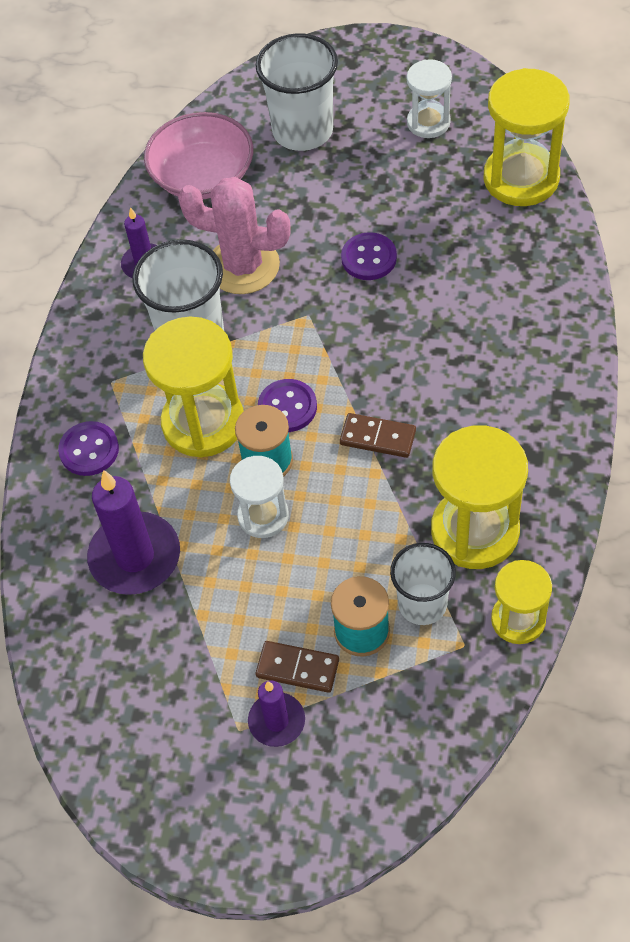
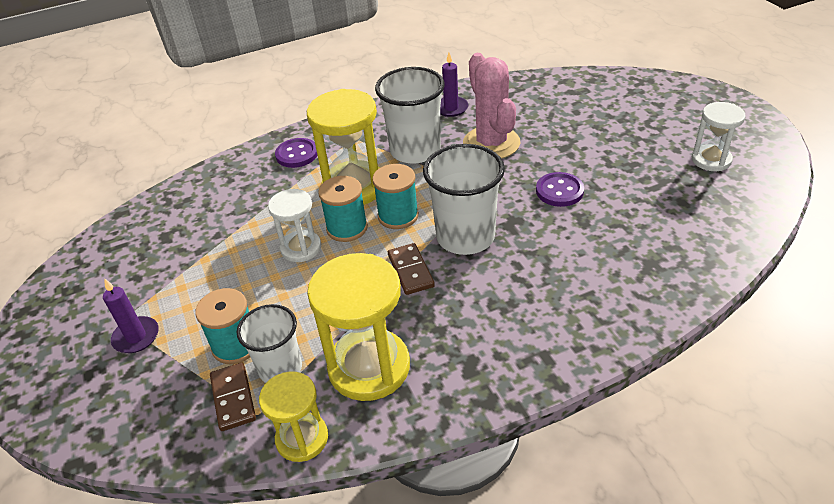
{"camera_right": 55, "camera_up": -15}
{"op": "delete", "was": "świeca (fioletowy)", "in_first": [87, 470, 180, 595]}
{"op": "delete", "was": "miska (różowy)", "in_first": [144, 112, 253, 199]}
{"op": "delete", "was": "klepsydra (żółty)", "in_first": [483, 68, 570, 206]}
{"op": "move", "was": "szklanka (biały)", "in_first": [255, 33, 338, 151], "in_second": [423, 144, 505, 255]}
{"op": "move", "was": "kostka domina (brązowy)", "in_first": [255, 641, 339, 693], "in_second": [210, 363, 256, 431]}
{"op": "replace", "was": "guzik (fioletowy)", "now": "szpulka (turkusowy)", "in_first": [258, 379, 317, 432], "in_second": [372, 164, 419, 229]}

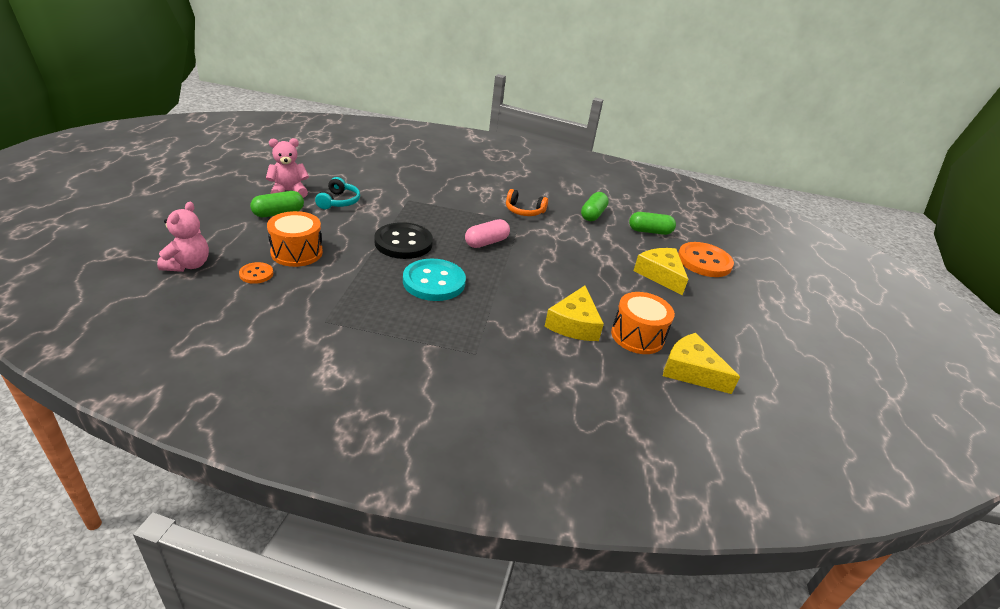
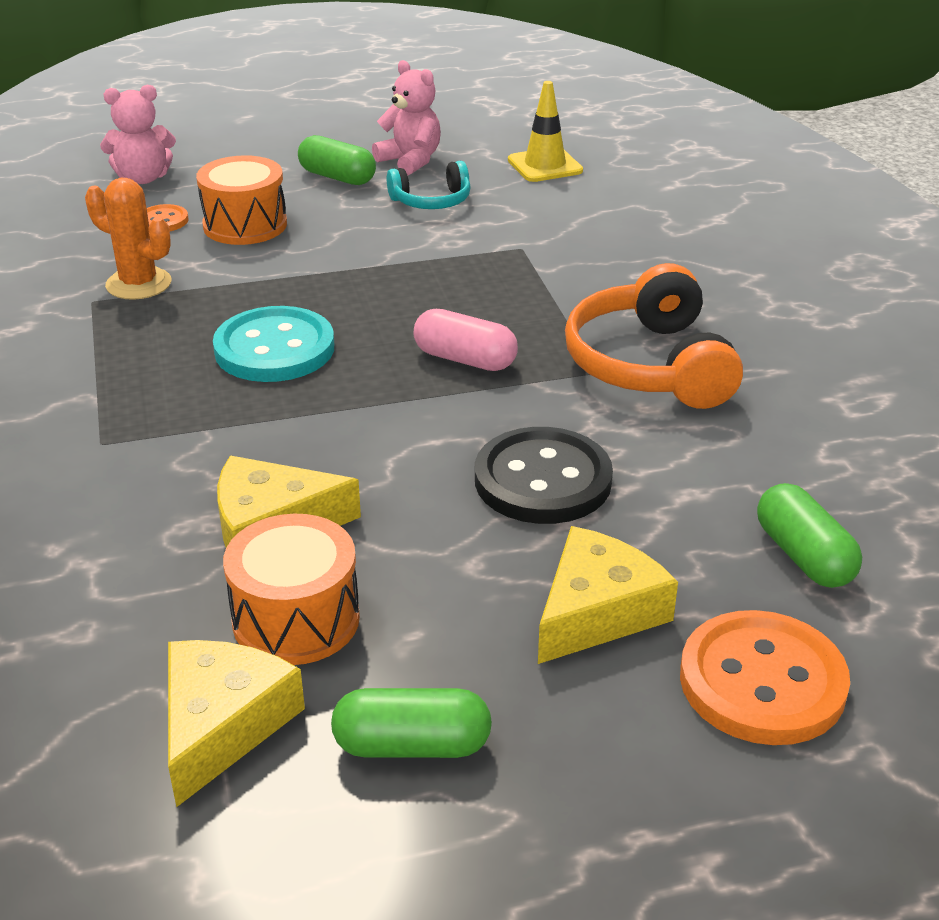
{"camera_right": 70, "camera_up": 0}
{"op": "insert", "now": "kaktus (pomarańczowy)", "in_second": [85, 178, 172, 300]}
{"op": "insert", "now": "pachołek (żółty)", "in_second": [508, 81, 583, 182]}
{"op": "move", "was": "guzik (czarny)", "in_first": [374, 222, 433, 259], "in_second": [475, 427, 613, 524]}
{"op": "move", "was": "kapsułka (zielony)", "in_first": [581, 192, 609, 221], "in_second": [331, 688, 492, 758]}
{"op": "resize", "was": "słuchawki (pomarańczowy)", "in_first": [506, 189, 548, 216], "in_second": [565, 263, 743, 409], "ratio": 1.8}

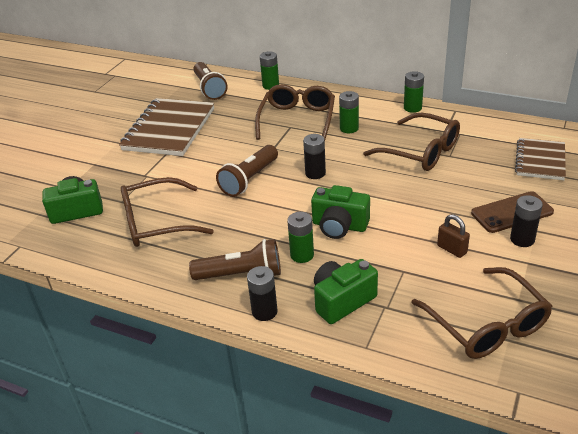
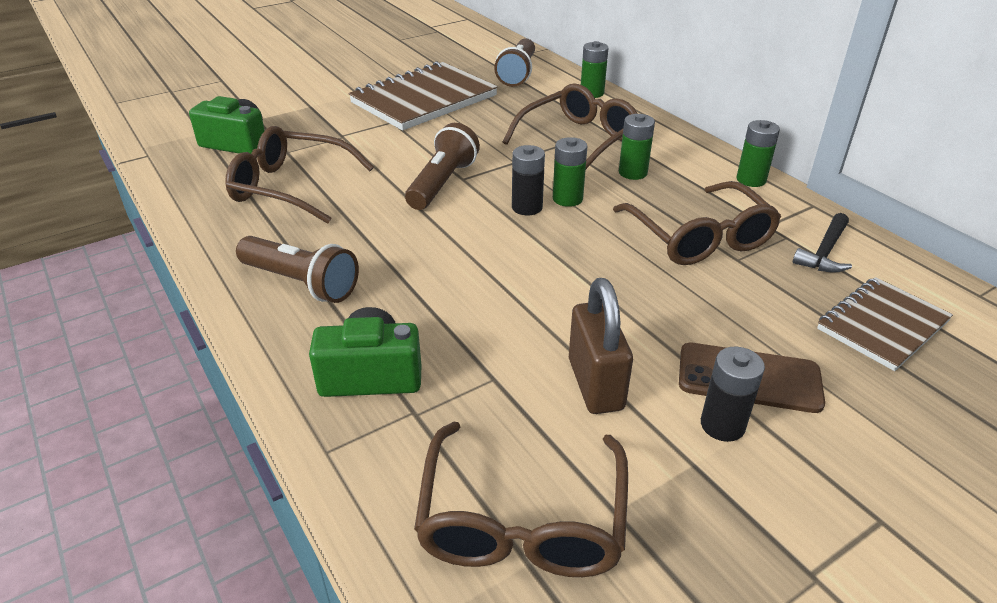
{"camera_right": 30, "camera_up": 0}
{"op": "delete", "was": "bateria (czarny)", "in_first": [247, 266, 278, 321]}
{"op": "delete", "was": "aparat fotograficzny (zielony)", "in_first": [311, 185, 370, 239]}
{"op": "insert", "now": "młotek (czarny)", "in_second": [793, 213, 852, 273]}
{"op": "move", "was": "bateria (zielony)", "in_first": [287, 212, 314, 263], "in_second": [553, 137, 587, 207]}
{"op": "rotate", "was": "latarka (brązowy)", "in_first": [216, 145, 278, 197], "in_second": [405, 123, 480, 210], "clockwise": 135}
{"op": "resize", "was": "kłódka (brązowy)", "in_first": [437, 214, 470, 258], "in_second": [569, 278, 633, 414], "ratio": 1.66}

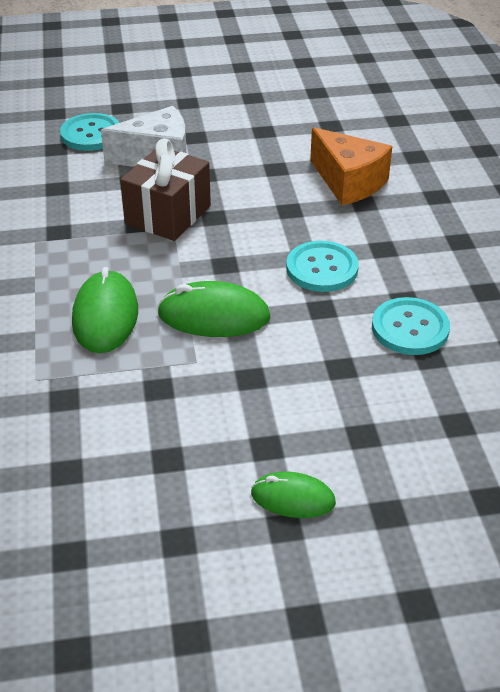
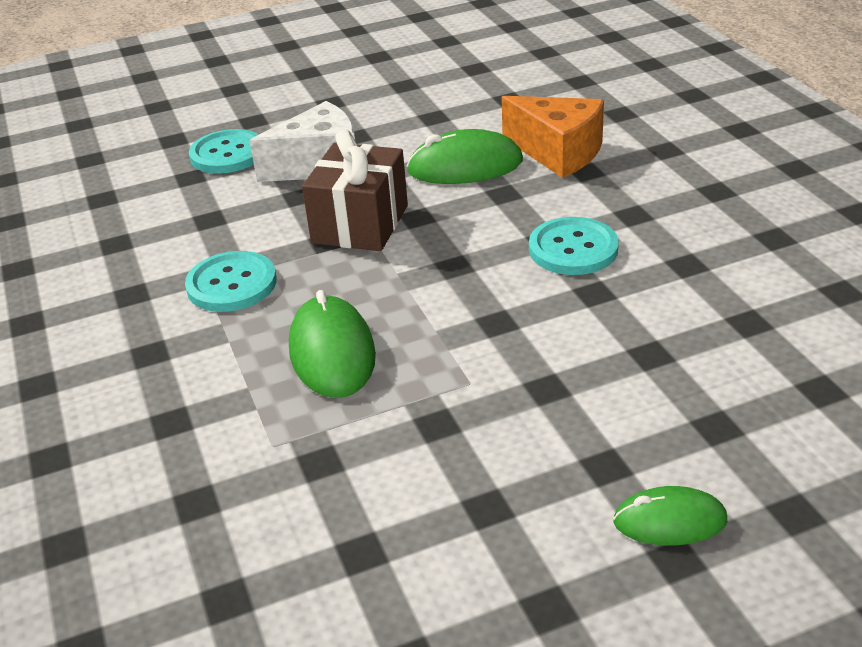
{"camera_right": -10, "camera_up": -5}
{"op": "move", "was": "myszka (zielony)", "in_first": [157, 281, 270, 337], "in_second": [407, 129, 523, 184]}
{"op": "move", "was": "guzik (turkusowy)", "in_first": [372, 297, 450, 355], "in_second": [185, 251, 276, 312]}

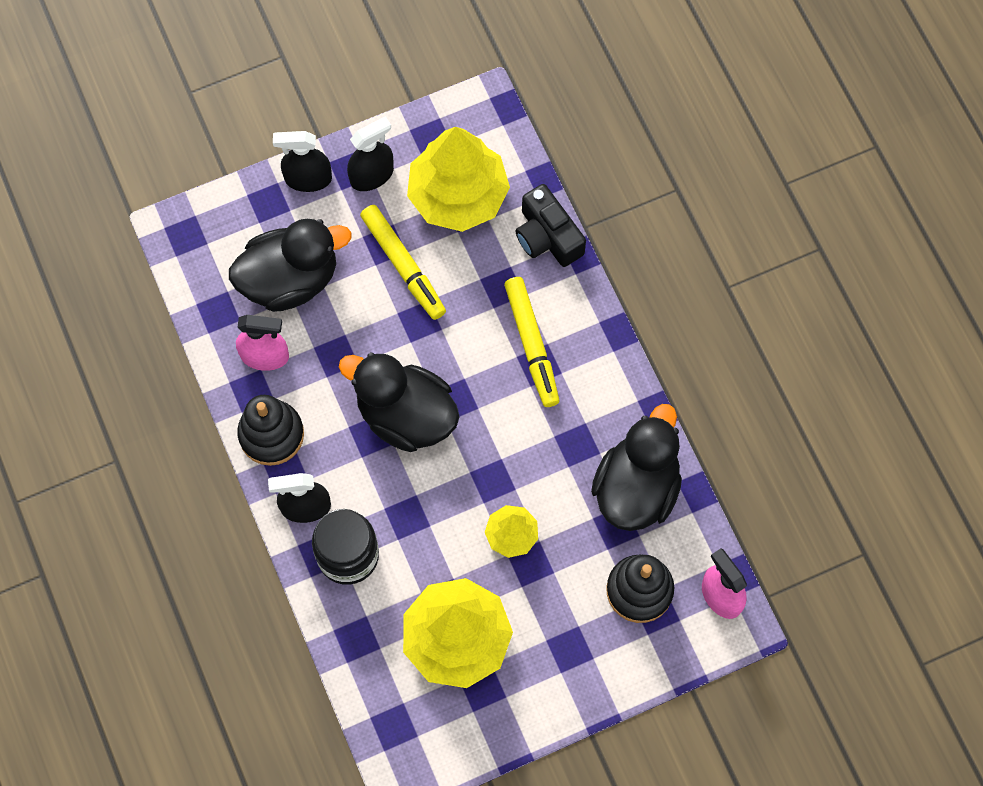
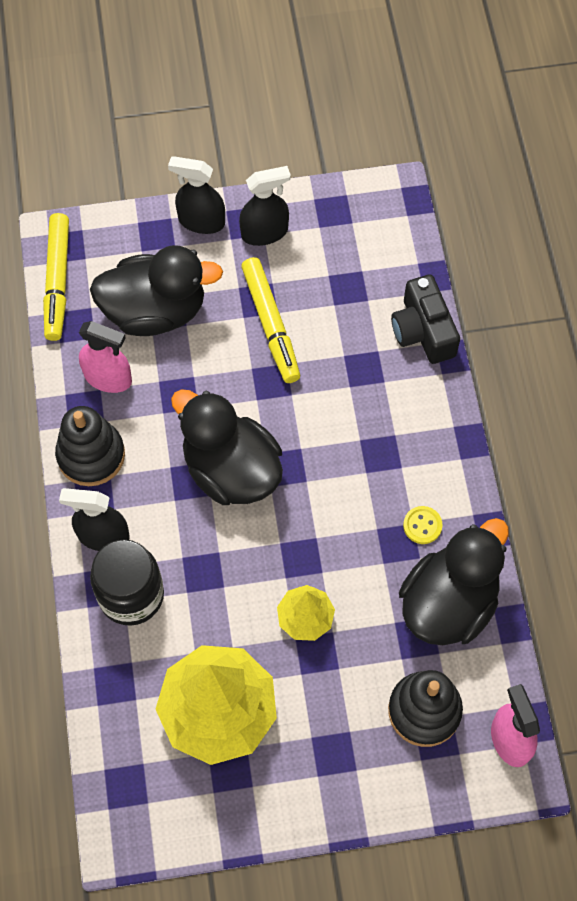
{"camera_right": 15, "camera_up": -5}
{"op": "delete", "was": "drzewko (żółty)", "in_first": [407, 127, 510, 232]}
{"op": "insert", "now": "guzik (żółty)", "in_second": [403, 506, 443, 544]}
{"op": "move", "was": "flamaster (żółty)", "in_first": [504, 277, 560, 407], "in_second": [43, 213, 69, 341]}

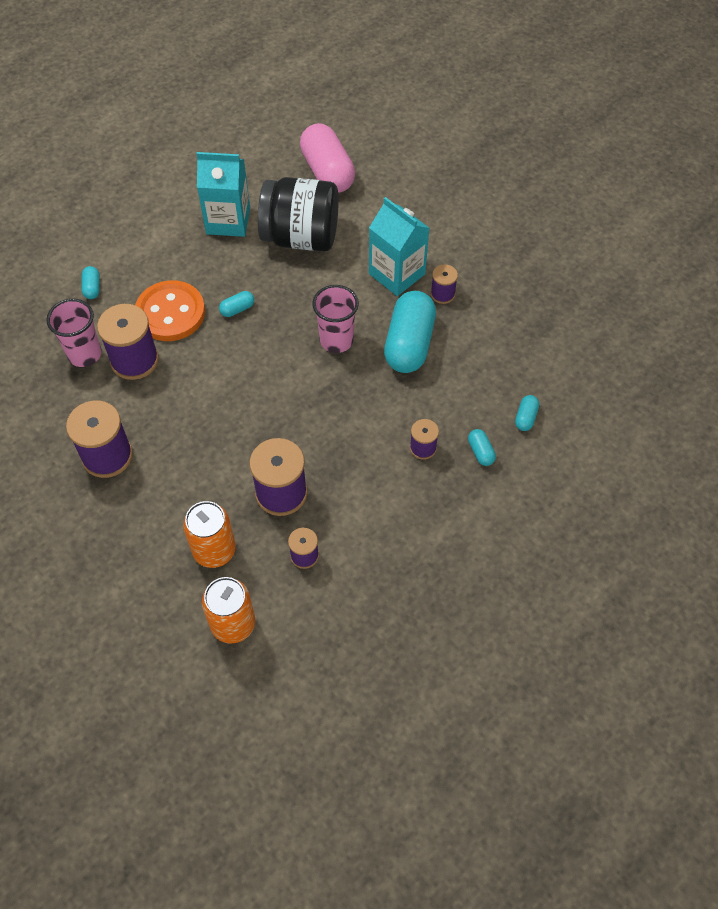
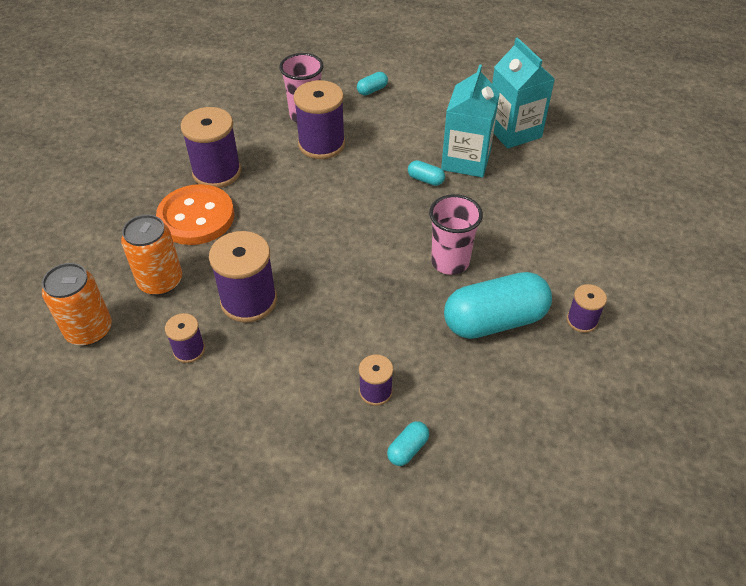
{"camera_right": 60, "camera_up": -10}
{"op": "delete", "was": "słoik (czarny)", "in_first": [258, 177, 339, 251]}
{"op": "delete", "was": "kapsułka (różowy)", "in_first": [300, 123, 355, 193]}
{"op": "delete", "was": "kapsułka (turkusowy)", "in_first": [515, 395, 539, 431]}
{"op": "move", "was": "guzik (pomarańczowy)", "in_first": [135, 280, 205, 341], "in_second": [156, 184, 234, 245]}
{"op": "move", "was": "karton mleka (turkusowy)", "in_first": [369, 197, 429, 296], "in_second": [441, 64, 500, 177]}

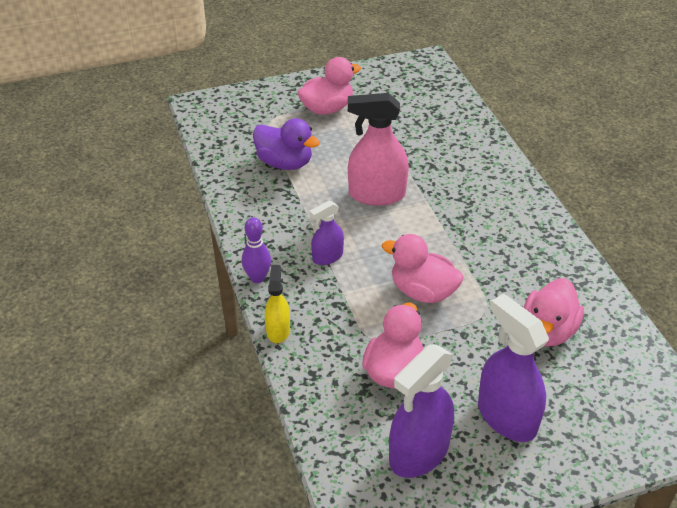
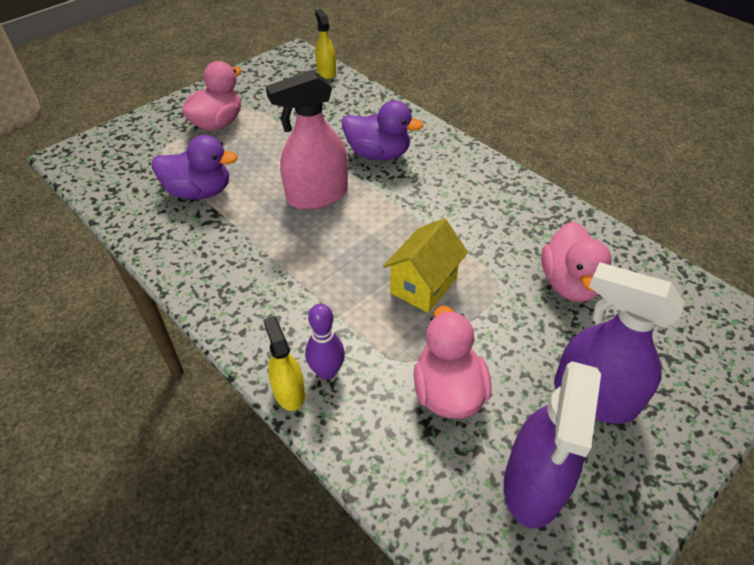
{"camera_right": -25, "camera_up": 5}
{"op": "delete", "was": "spryskiwacz (fioletowy)", "in_first": [310, 200, 344, 265]}
{"op": "insert", "now": "spryskiwacz (żółty)", "in_second": [315, 9, 336, 79]}
{"op": "insert", "now": "kaczka (fioletowy)", "in_second": [342, 100, 423, 161]}
{"op": "move", "was": "kręgiel (fioletowy)", "in_first": [242, 217, 271, 283], "in_second": [305, 304, 345, 380]}
{"op": "replace", "was": "kaczka (różowy)", "now": "domek (żółty)", "in_first": [382, 234, 464, 303], "in_second": [383, 218, 468, 313]}

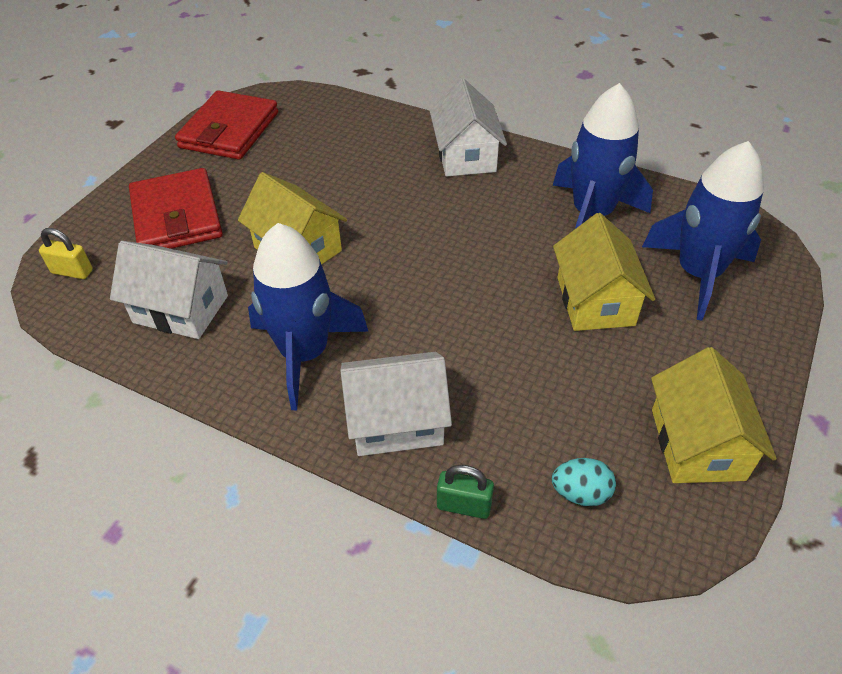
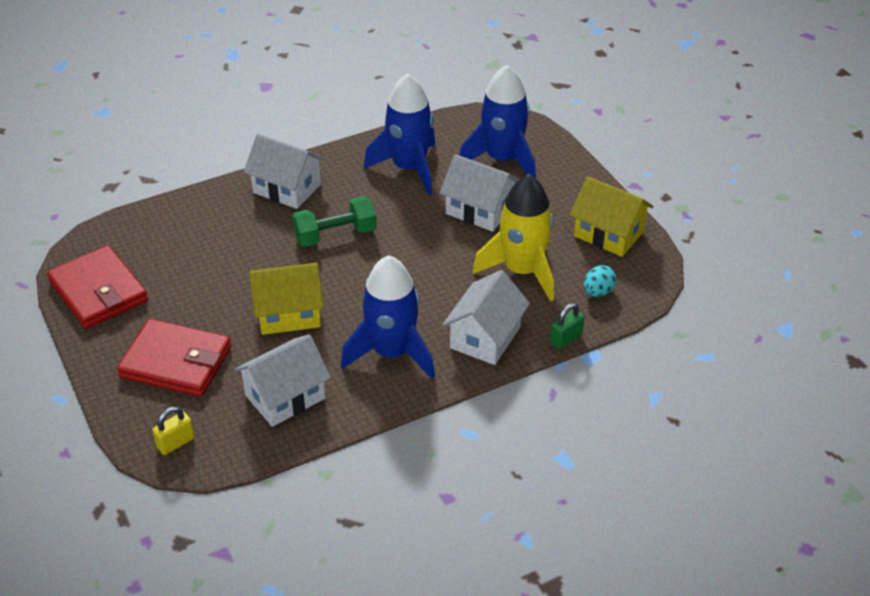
{"camera_right": -55, "camera_up": -5}
{"op": "insert", "now": "hantel (zielony)", "in_second": [292, 196, 377, 247]}
{"op": "insert", "now": "rakieta (żółty)", "in_second": [473, 174, 554, 301]}
{"op": "recolor", "was": "domek (żółty)", "now": "domek (biały)", "in_first": [553, 213, 655, 331], "in_second": [440, 154, 519, 232]}

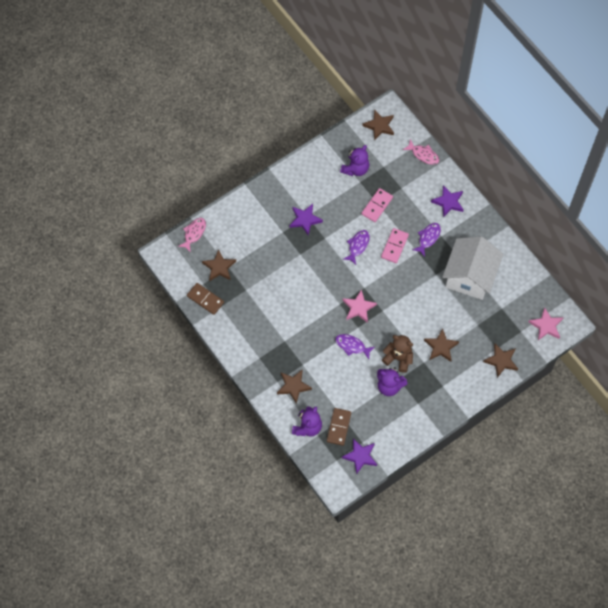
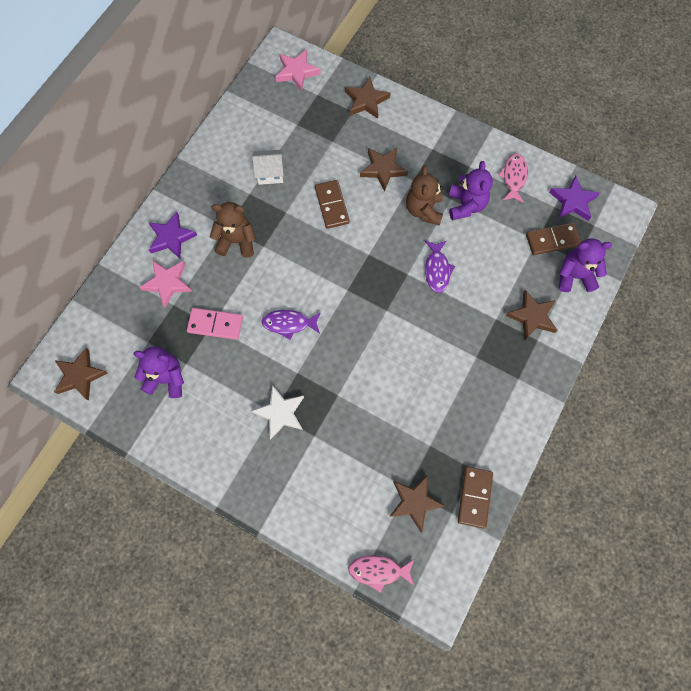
{"camera_right": -115, "camera_up": 5}
{"op": "delete", "was": "kostka domina (różowy)", "in_first": [381, 228, 409, 263]}
{"op": "insert", "now": "kostka domina (brązowy)", "in_second": [315, 180, 350, 229]}
{"op": "move", "was": "gwiazda (różowy)", "in_first": [342, 290, 377, 323], "in_second": [139, 260, 192, 308]}
{"op": "move", "was": "ryba (różowy)", "in_first": [403, 139, 439, 165], "in_second": [498, 153, 528, 203]}
{"op": "replace", "was": "ryba (fioletowy)", "now": "miś (brązowy)", "in_first": [413, 223, 441, 257], "in_second": [210, 202, 256, 258]}
{"op": "recolor", "was": "gwiazda (fioletowy)", "now": "gwiazda (biały)", "in_first": [289, 204, 323, 235], "in_second": [252, 385, 304, 440]}
{"op": "resize", "was": "domek (biały)", "in_first": [442, 236, 503, 300], "in_second": [252, 150, 284, 185], "ratio": 0.44}

